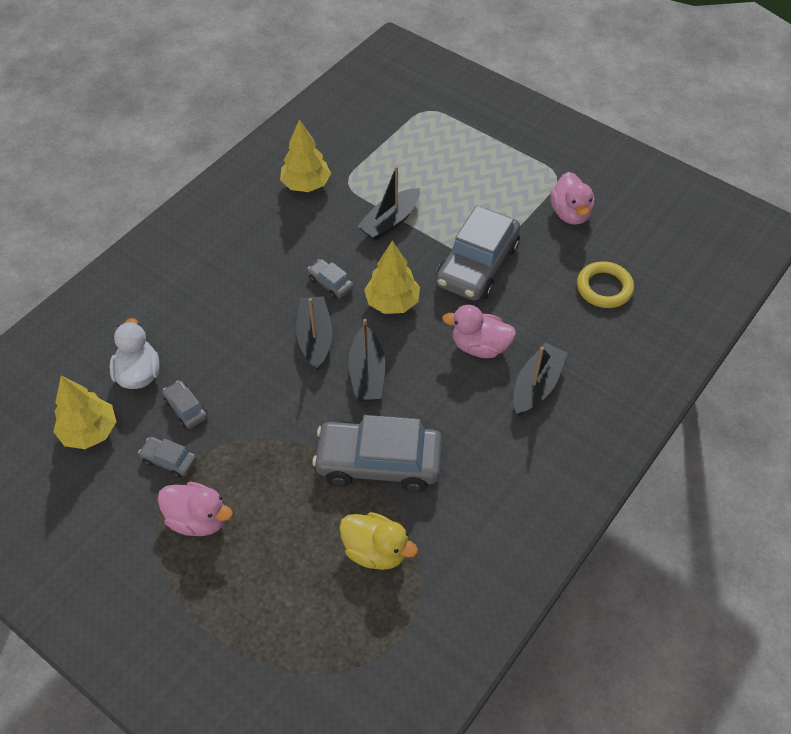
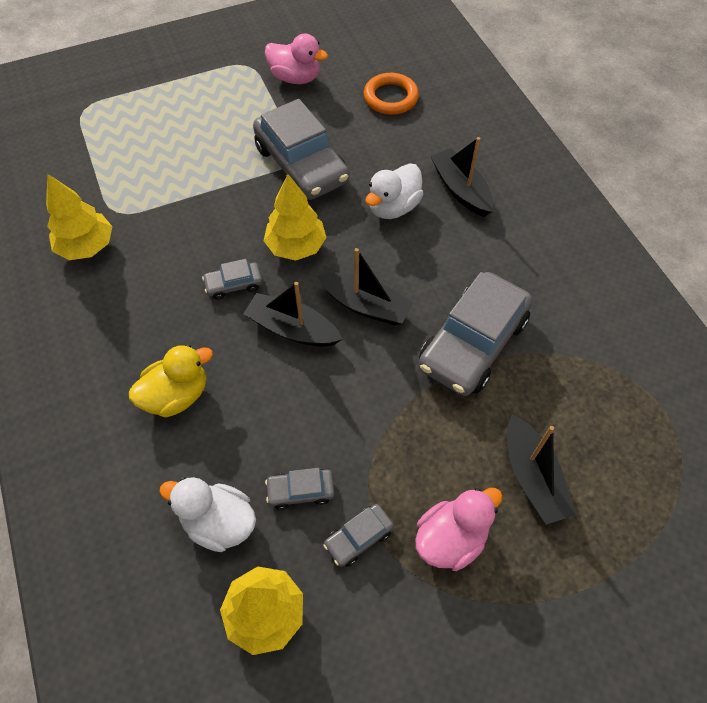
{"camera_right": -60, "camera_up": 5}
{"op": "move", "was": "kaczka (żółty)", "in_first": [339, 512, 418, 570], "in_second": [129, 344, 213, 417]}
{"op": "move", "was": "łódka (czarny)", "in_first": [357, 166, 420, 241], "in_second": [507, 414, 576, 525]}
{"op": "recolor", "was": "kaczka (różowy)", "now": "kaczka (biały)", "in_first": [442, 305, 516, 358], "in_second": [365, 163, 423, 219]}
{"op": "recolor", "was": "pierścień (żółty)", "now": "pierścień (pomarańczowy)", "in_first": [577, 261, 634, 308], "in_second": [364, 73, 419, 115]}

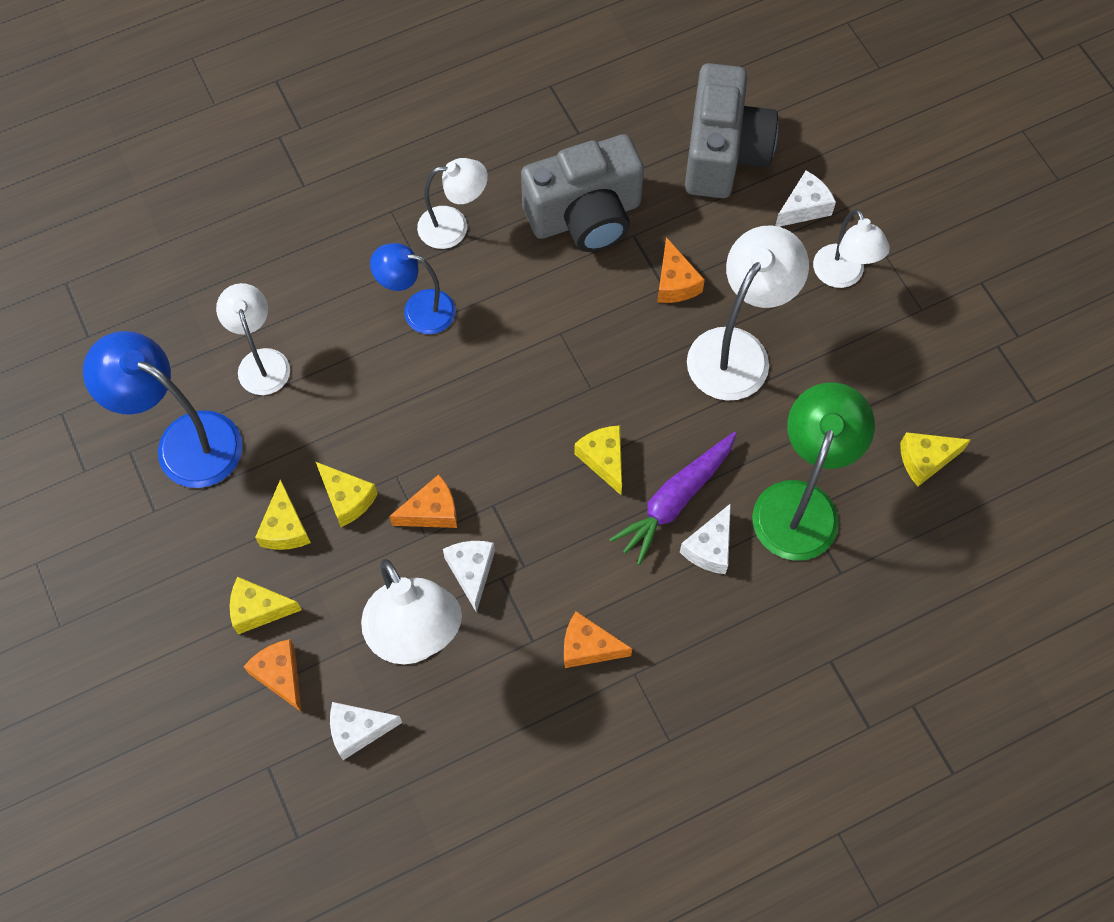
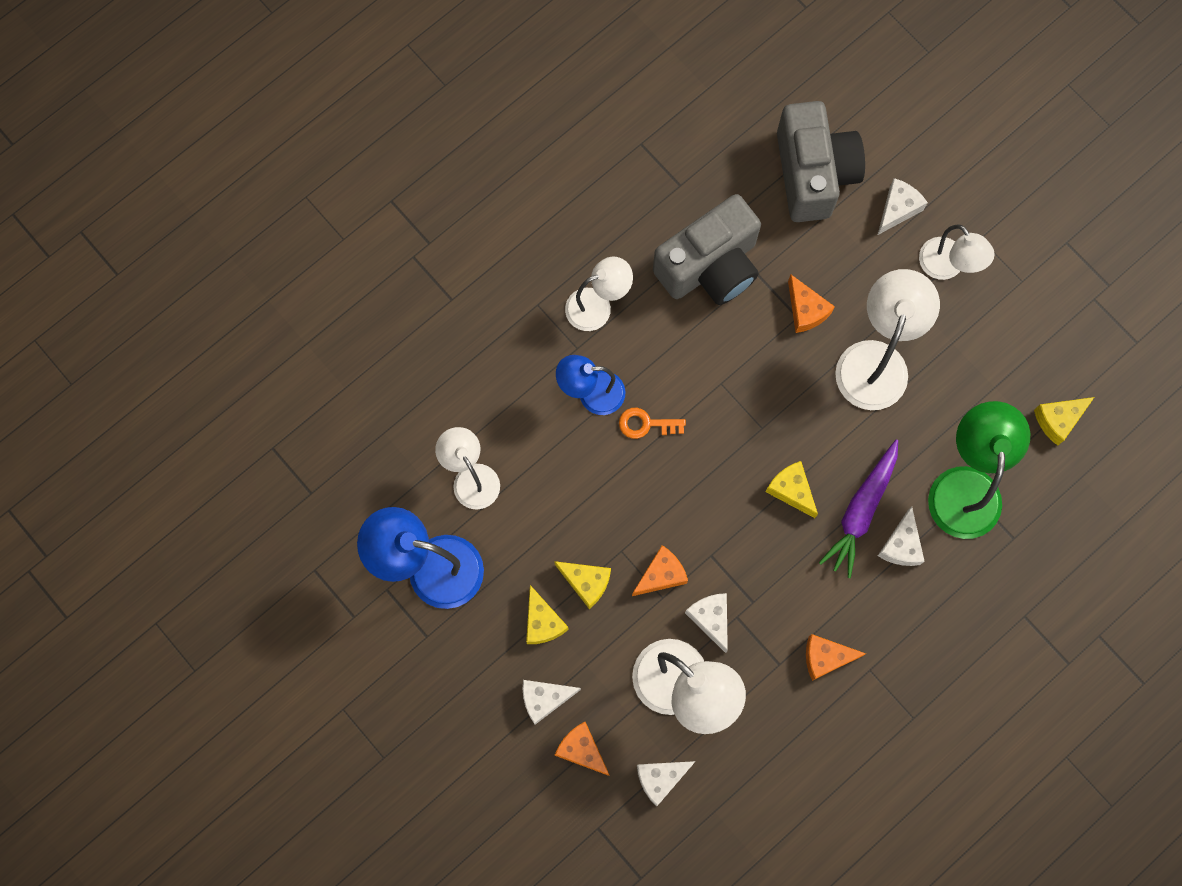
{"camera_right": -15, "camera_up": 10}
{"op": "insert", "now": "klucz (pomarańczowy)", "in_second": [619, 408, 686, 439]}
{"op": "recolor", "was": "ser (żółty)", "now": "ser (biały)", "in_first": [230, 577, 302, 634], "in_second": [523, 680, 581, 725]}

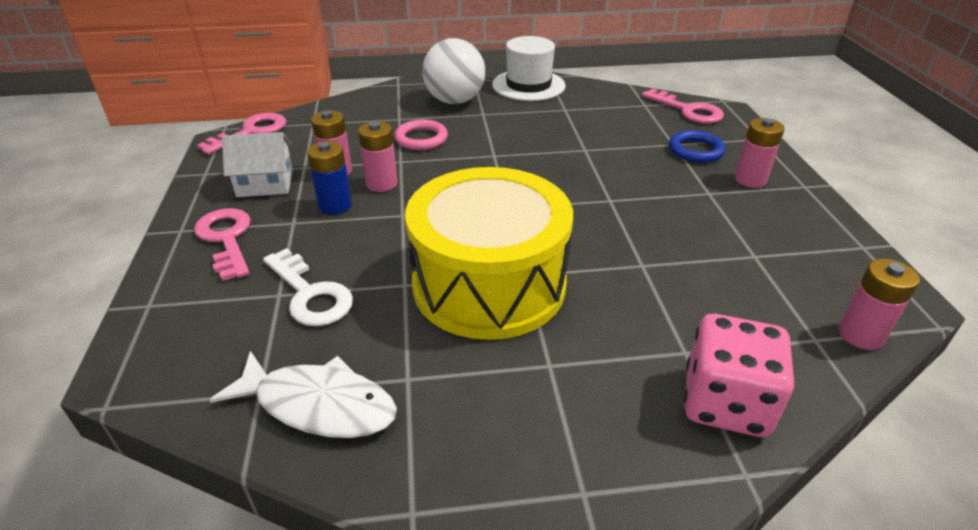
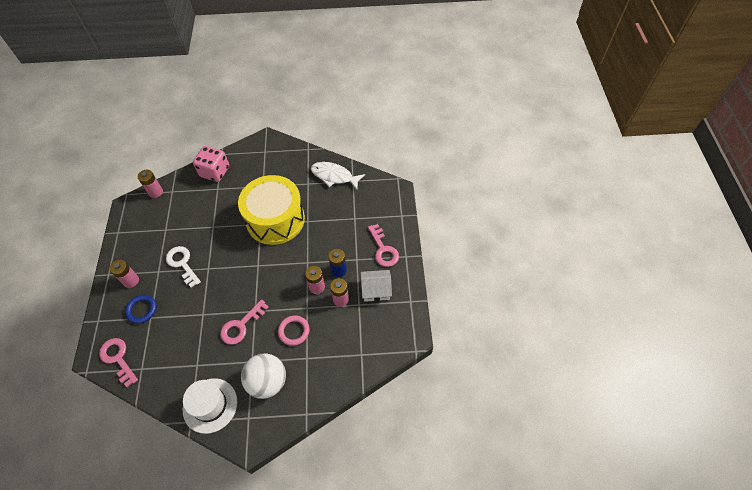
{"camera_right": -175, "camera_up": 20}
{"op": "move", "was": "klucz (różowy)", "in_first": [197, 113, 286, 155], "in_second": [220, 299, 269, 345]}
{"op": "move", "was": "klucz (biały)", "in_first": [263, 248, 353, 326], "in_second": [166, 246, 201, 288]}

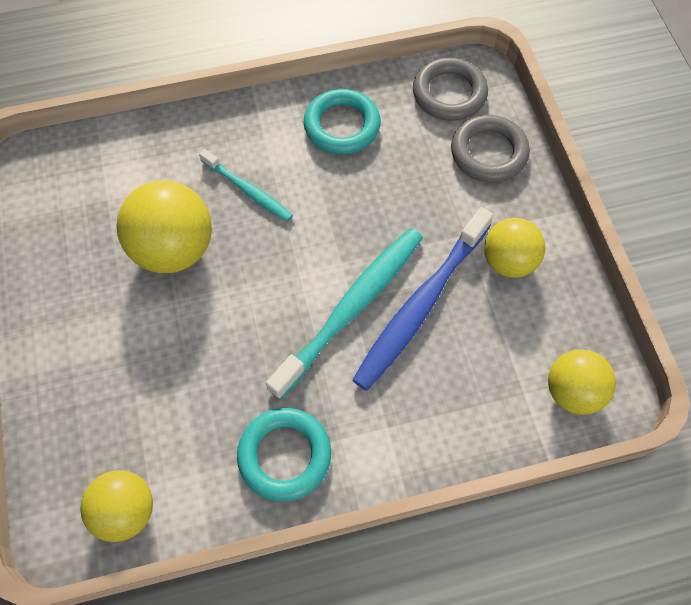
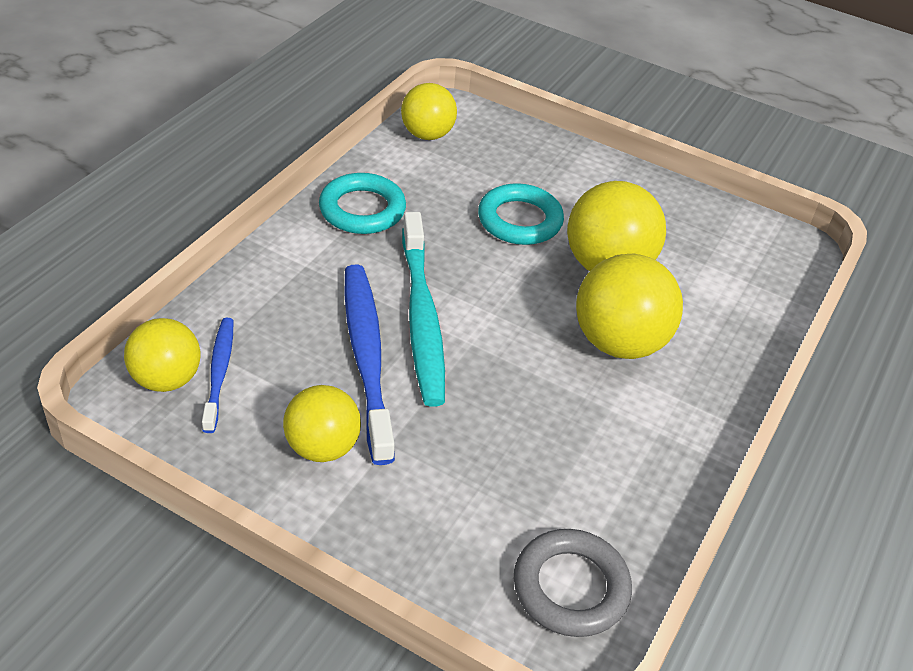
{"camera_right": 130, "camera_up": -20}
{"op": "delete", "was": "pierścień (szary)", "in_first": [451, 115, 530, 182]}
{"op": "insert", "now": "szczoteczka do zębów (niebieski)", "in_second": [202, 318, 233, 433]}
{"op": "move", "was": "pierścień (turkusowy)", "in_first": [304, 89, 381, 154], "in_second": [478, 183, 564, 245]}
{"op": "replace", "was": "szczoteczka do zębów (turkusowy)", "now": "piłka (żółty)", "in_first": [199, 149, 293, 222], "in_second": [576, 253, 683, 359]}

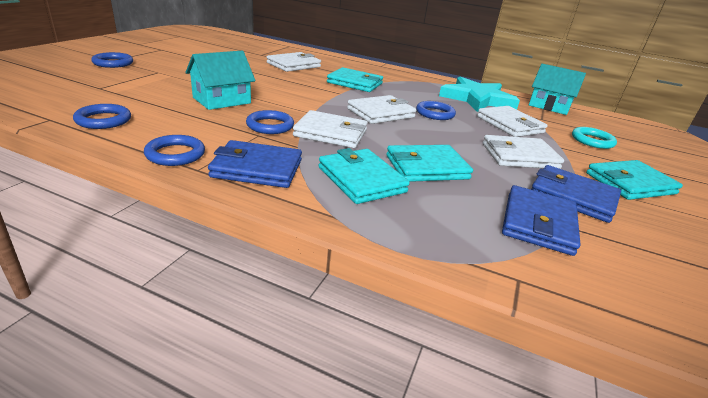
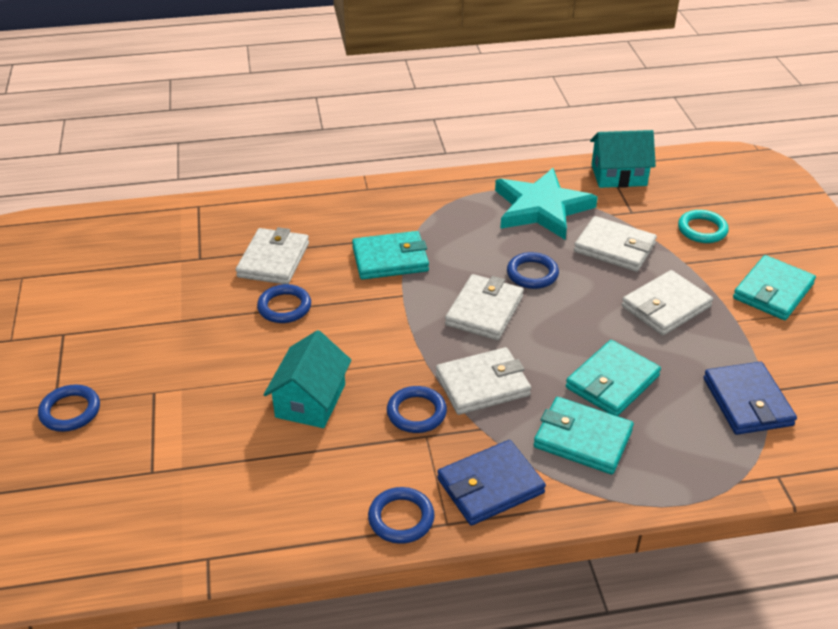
{"camera_right": -30, "camera_up": 10}
{"op": "delete", "was": "portfel (niebieski)", "in_first": [531, 165, 621, 223]}
{"op": "move", "was": "pierścień (niebieski)", "in_first": [73, 104, 131, 129], "in_second": [257, 284, 311, 323]}

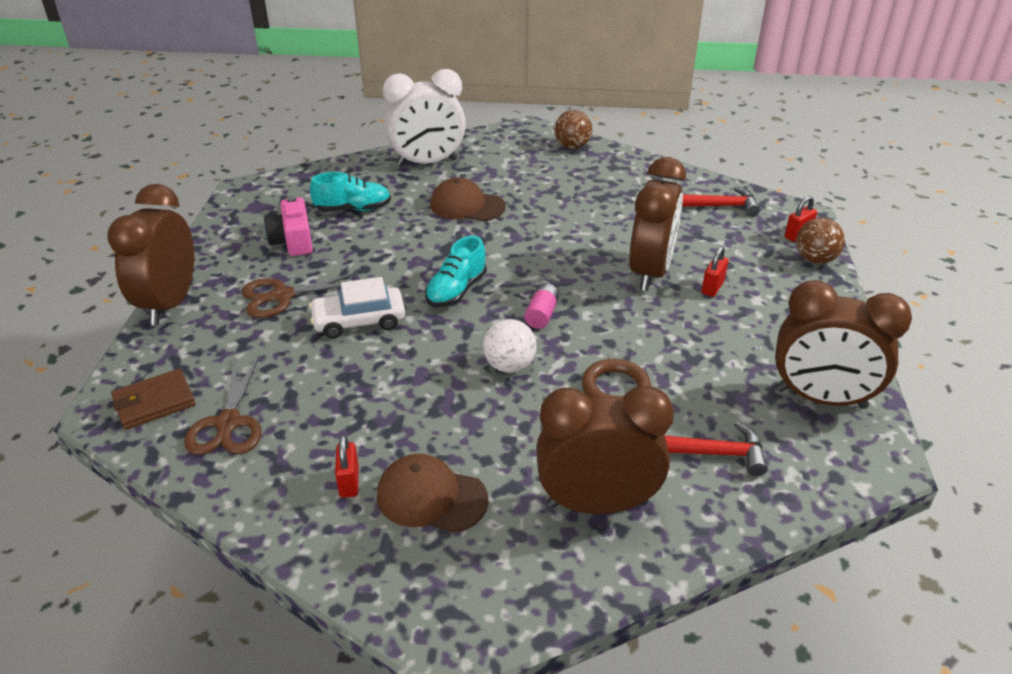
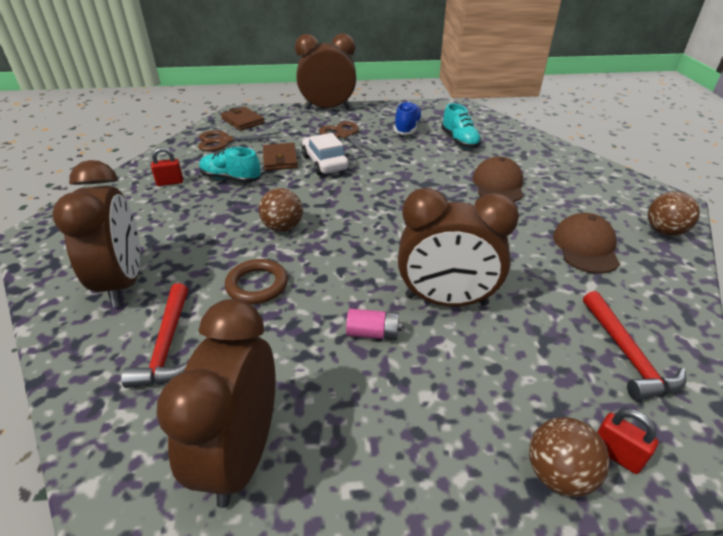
{"camera_right": 80, "camera_up": 0}
{"op": "delete", "was": "budzik (biały)", "in_first": [383, 69, 466, 167]}
{"op": "delete", "was": "kłódka (czerwony)", "in_first": [702, 246, 728, 297]}
{"op": "insert", "now": "portfel (brązowy)", "in_second": [263, 143, 298, 171]}
{"op": "move", "was": "czapka (brązowy)", "in_first": [377, 454, 489, 533], "in_second": [553, 213, 620, 274]}
{"op": "move", "was": "but (turkusowy)", "in_first": [425, 236, 487, 307], "in_second": [199, 147, 261, 183]}
{"op": "move", "was": "bateria (różowy)", "in_first": [524, 283, 559, 329], "in_second": [346, 308, 402, 340]}
{"op": "replace", "was": "aparat fotograficzny (różowy)", "now": "but (niebieski)", "in_first": [264, 196, 313, 256], "in_second": [394, 101, 422, 135]}
{"op": "recolor", "was": "piłka (biały)", "now": "piłka (brązowy)", "in_first": [483, 319, 537, 373], "in_second": [259, 188, 303, 232]}

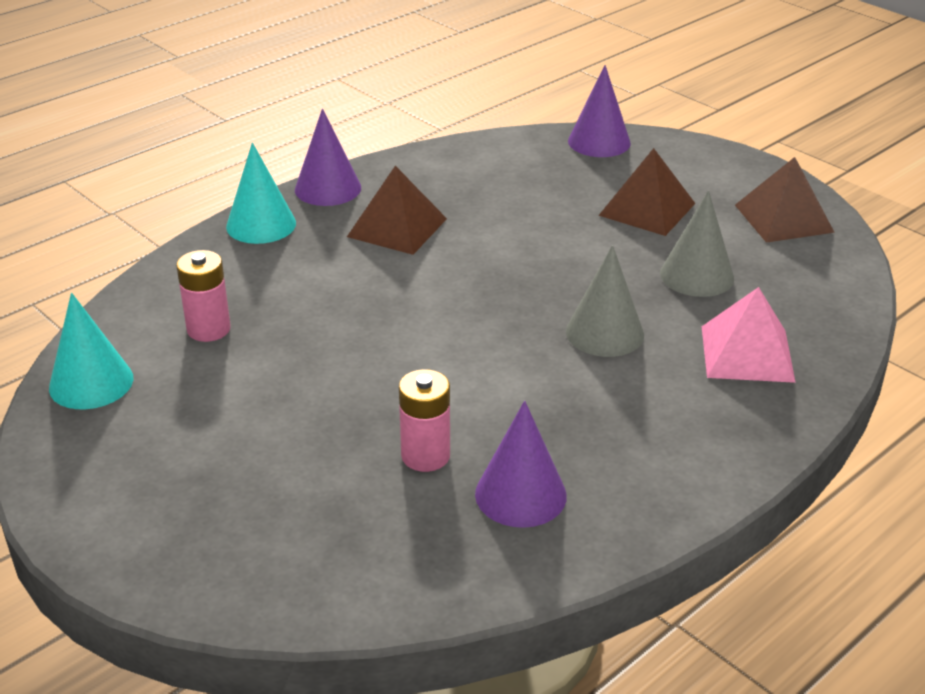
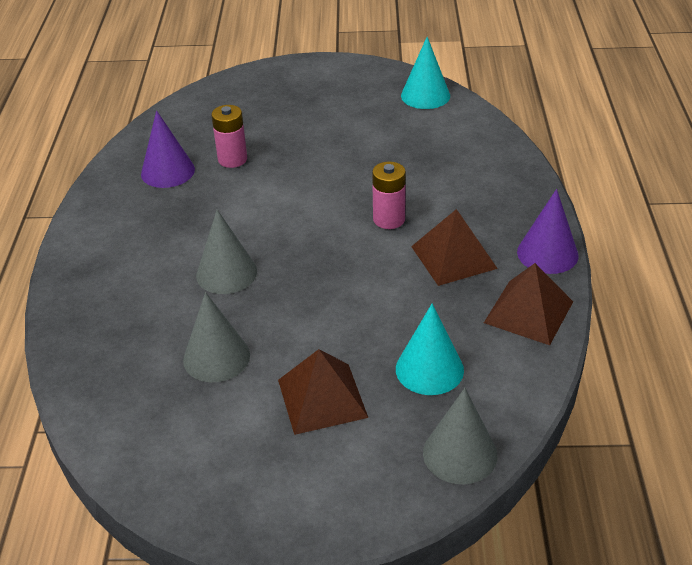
{"camera_right": 135, "camera_up": 5}
{"op": "delete", "was": "piramida (różowy)", "in_first": [702, 287, 796, 383]}
{"op": "move", "was": "bateria (różowy)", "in_first": [176, 250, 231, 342], "in_second": [372, 161, 406, 229]}
{"op": "move", "was": "stożek (turkusowy)", "in_first": [226, 143, 296, 244], "in_second": [396, 304, 464, 395]}
{"op": "move", "was": "piramida (brązowy)", "in_first": [735, 157, 835, 243], "in_second": [484, 263, 573, 345]}
{"op": "recolor", "was": "stożek (fioletowy)", "now": "stożek (szary)", "in_first": [568, 65, 631, 157], "in_second": [423, 388, 497, 484]}

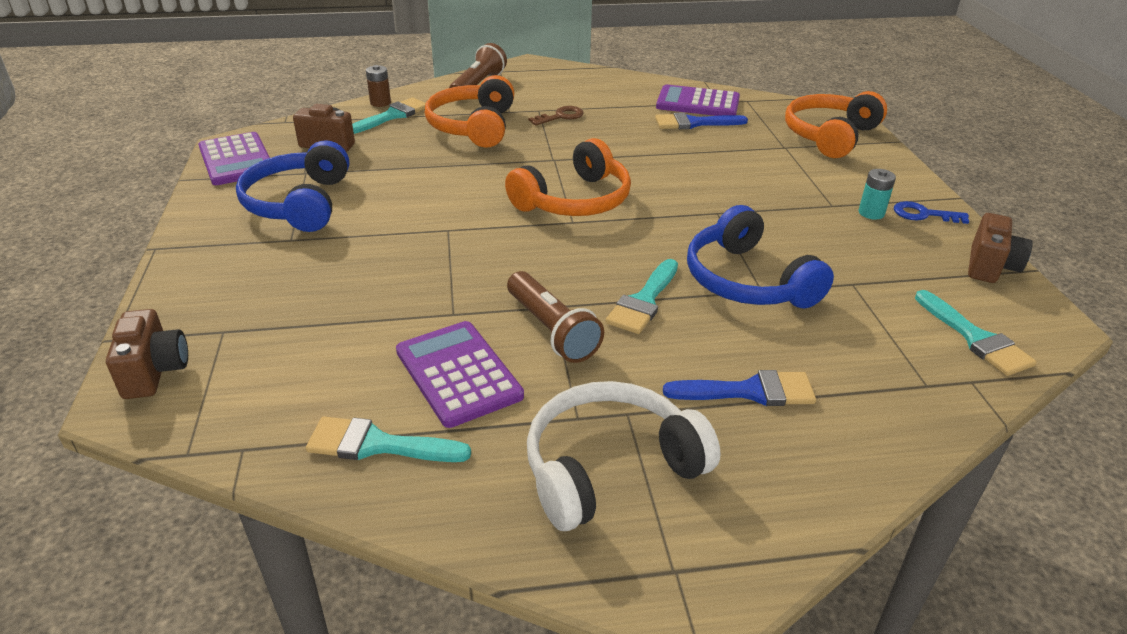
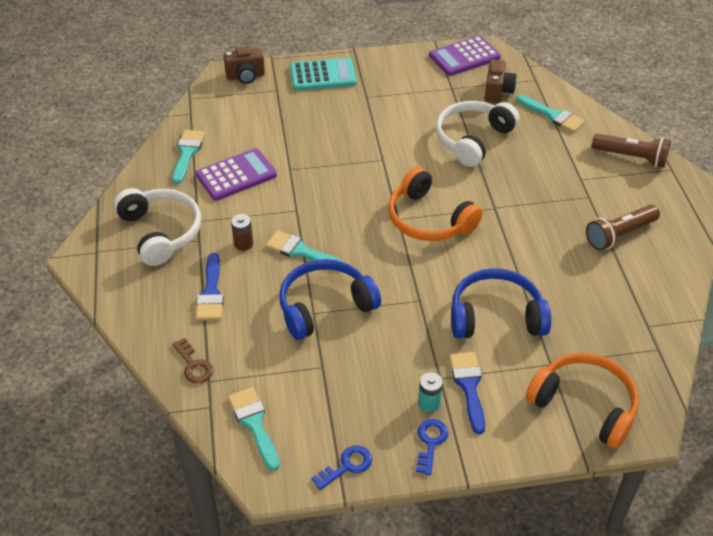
{"camera_right": 90, "camera_up": 10}
{"op": "delete", "was": "słuchawki (pomarańczowy)", "in_first": [425, 75, 514, 148]}
{"op": "delete", "was": "kalkulator (fioletowy)", "in_first": [656, 84, 740, 116]}
{"op": "insert", "now": "kalkulator (turkusowy)", "in_second": [290, 58, 357, 91]}
{"op": "insert", "now": "słuchawki (biały)", "in_second": [436, 101, 519, 167]}
{"op": "move", "was": "słuchawki (niebieski)", "in_first": [236, 140, 349, 232], "in_second": [451, 268, 551, 339]}
{"op": "move", "was": "bateria (brązowy)", "in_first": [366, 65, 391, 107], "in_second": [231, 214, 253, 251]}
{"op": "move", "was": "latarka (brązowy)", "in_first": [507, 271, 604, 363], "in_second": [586, 205, 660, 251]}
{"op": "move", "was": "klucz (brązowy)", "in_first": [529, 106, 584, 126], "in_second": [172, 338, 213, 384]}
{"op": "move", "was": "pędzel (niebieski)", "in_first": [655, 112, 748, 129], "in_second": [449, 352, 485, 434]}
{"op": "replace", "was": "aparat fotograficzny (brązowy)", "now": "klucz (niebieski)", "in_first": [968, 213, 1033, 283], "in_second": [312, 446, 372, 490]}
{"op": "rotate", "was": "pędzel (turkusowy)", "in_first": [915, 290, 1037, 376], "in_second": [228, 387, 280, 471], "clockwise": 90}

